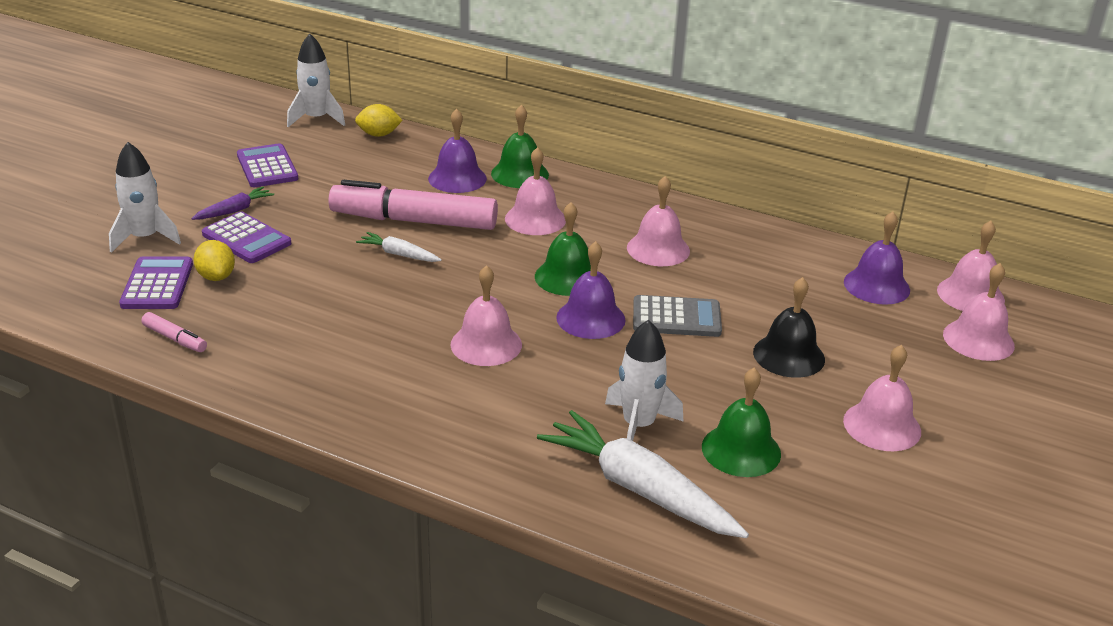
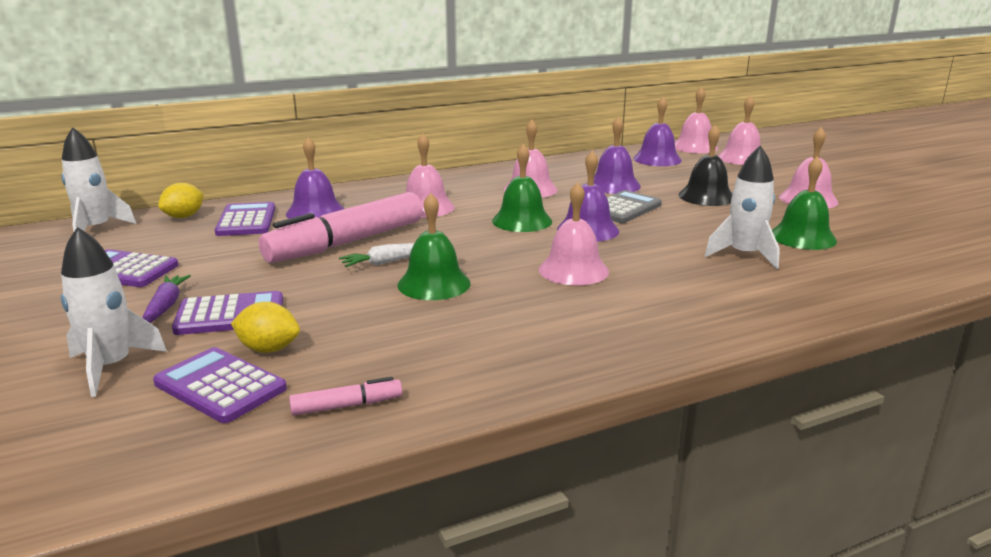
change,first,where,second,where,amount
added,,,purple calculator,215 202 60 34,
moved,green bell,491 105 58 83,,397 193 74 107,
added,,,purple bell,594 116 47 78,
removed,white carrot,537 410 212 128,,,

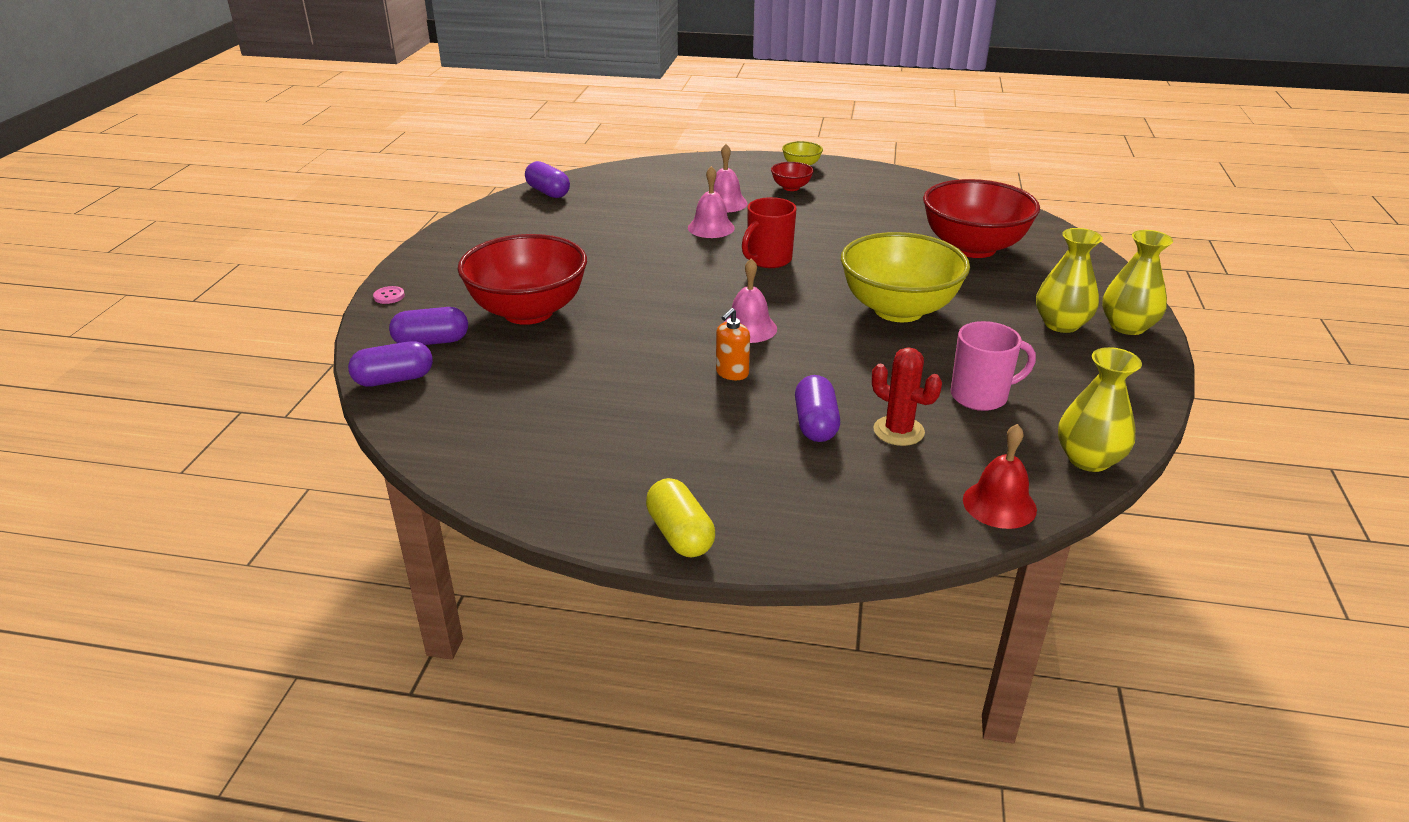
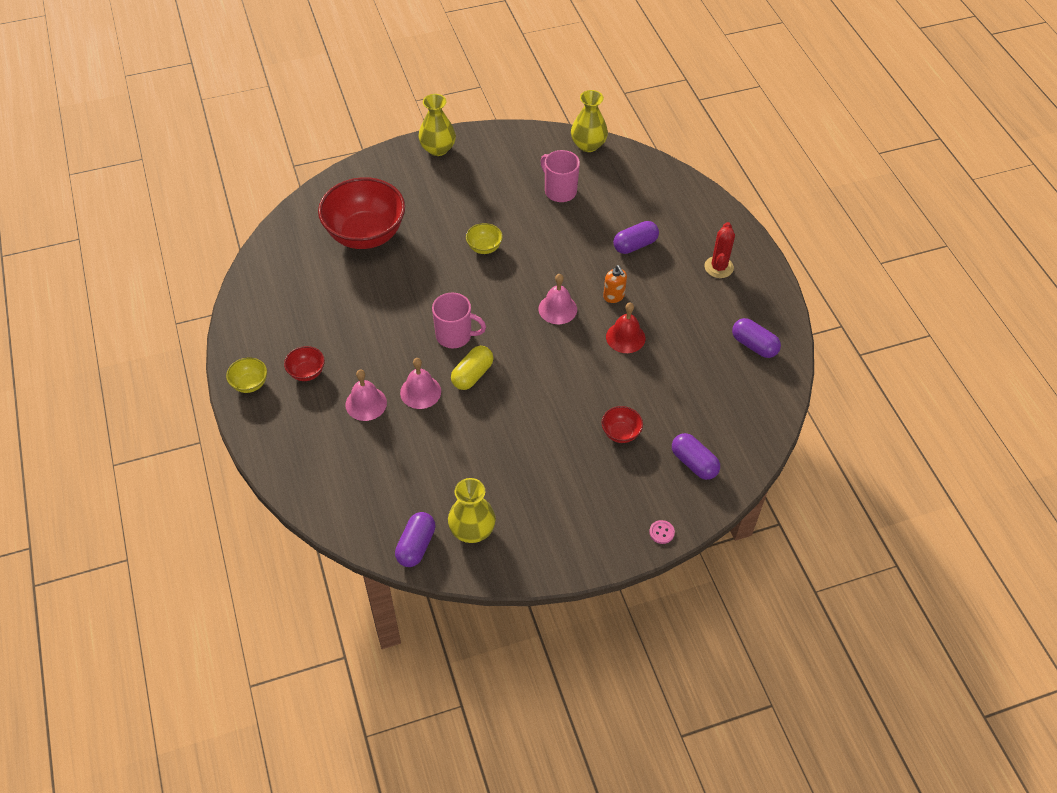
change,first,where,second,where,amount
recoloured,red mug,742 197 55 71,pink mug,432 292 54 56,
moved,yellow vase,1036 228 67 105,,448 478 48 65,
moved,yellow capsule,646 478 69 79,,451 346 43 44,
resized,yellow bowl,841 232 129 90,,466 223 37 31,x0.43
resized,red bowl,458 234 129 91,,602 406 41 37,x0.43
turned,orange soap dispenser,716 308 34 72,,603 265 24 38,60 degrees clockwise
moved,red bell,963 424 74 105,,606 303 39 50,
moved,red cactus,872 347 70 99,,704 222 31 56,
moved,purple capsule,348 341 85 46,,732 318 49 40,

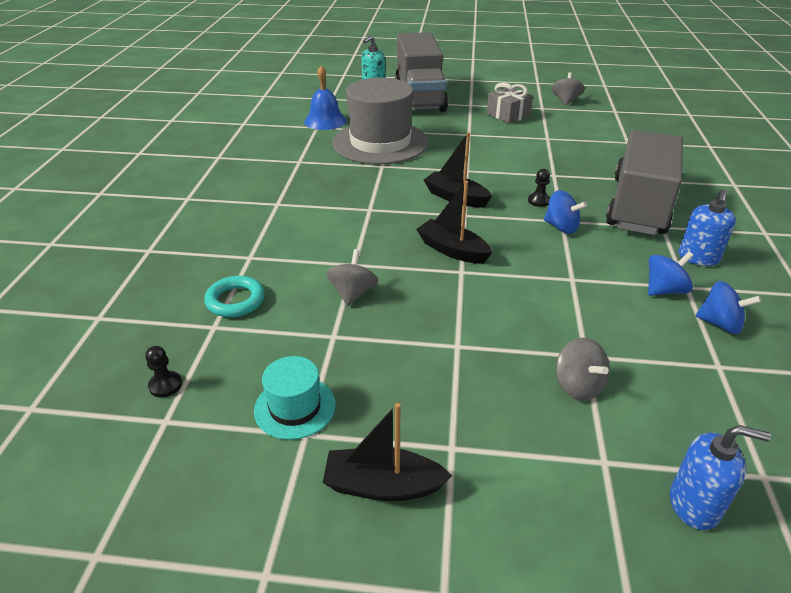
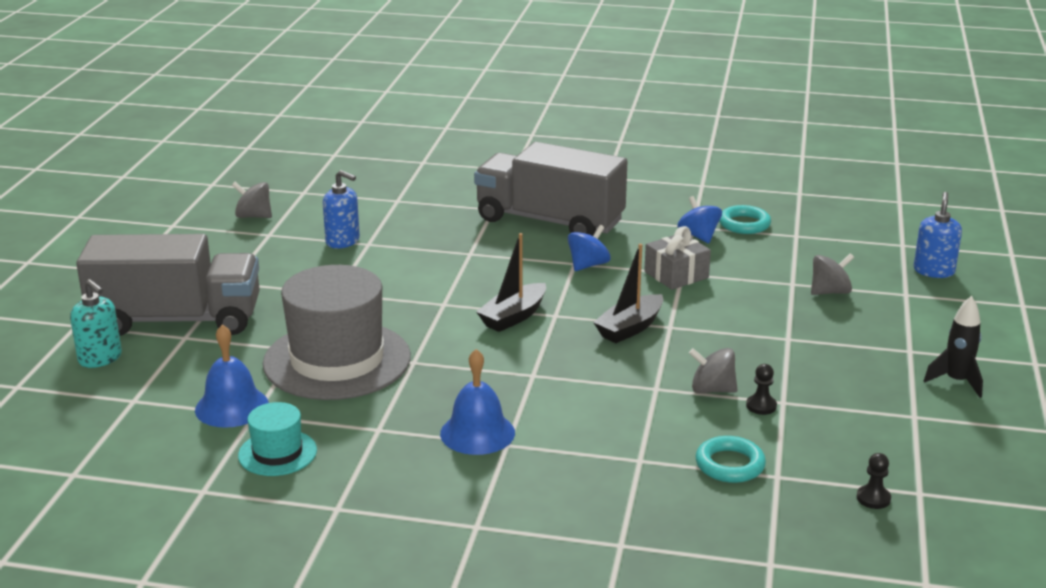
change,first,where,second,where,amount
moved,turquoise hat,254 356 82 84,,238 402 79 74,
moved,blue soap dispenser,679 189 57 77,,323 170 37 79,
added,,,blue bell,440 349 75 106,
moved,grey gift,487 82 46 42,,644 226 67 64,
replaced,blue spinning top,695 281 66 53,turquoise ring,719 205 52 29,
moved,black pawn,528 169 22 38,,746 364 31 51,
replaced,black boat,322 403 130 98,black rocket,924 296 59 102,

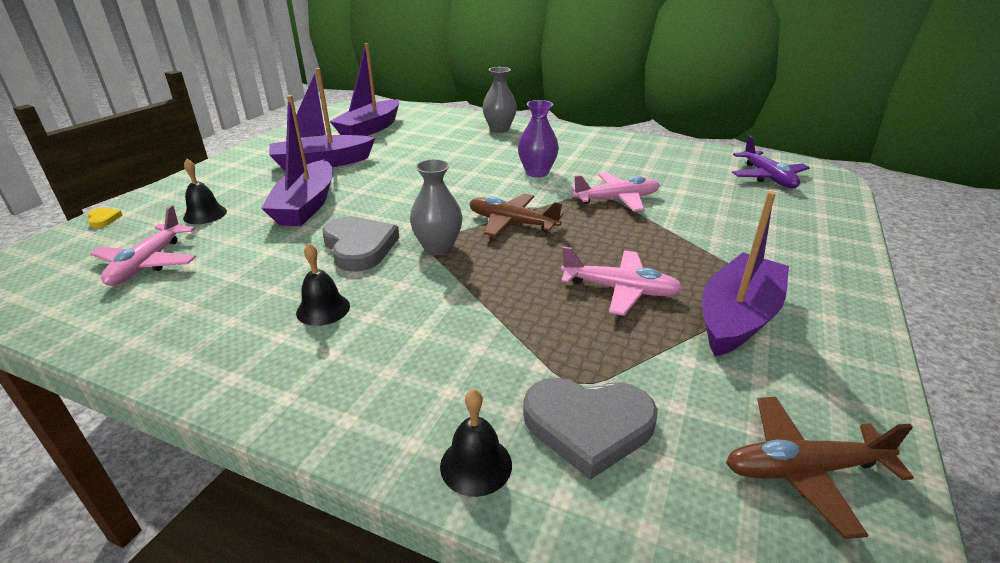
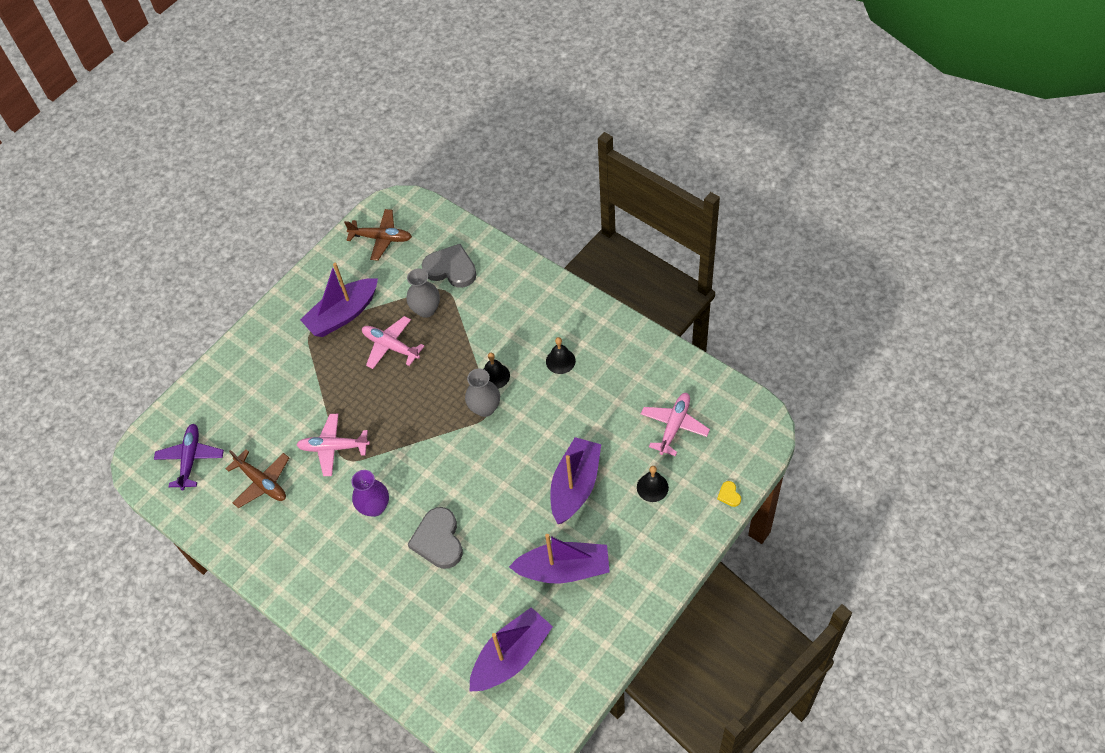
change,first,where,second,where,amount
moved,brown plane,469 193 95 44,,226 449 63 59,
moved,grey vase,482 67 35 66,,406 269 34 49,
moved,grey heart,322 216 77 56,,408 507 55 62,
moved,black bell,440 389 72 108,,484 353 26 36,

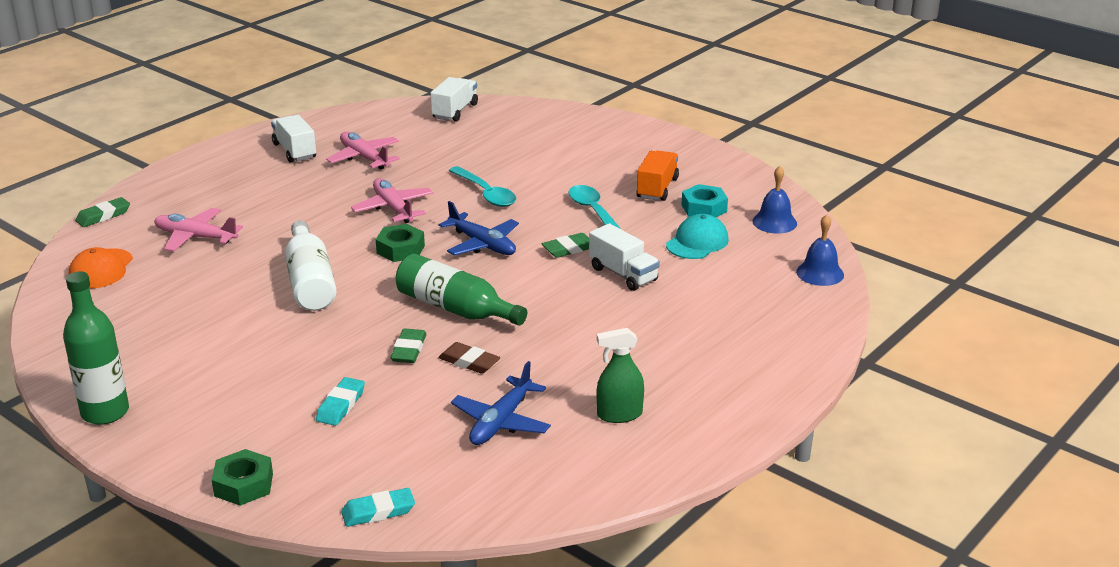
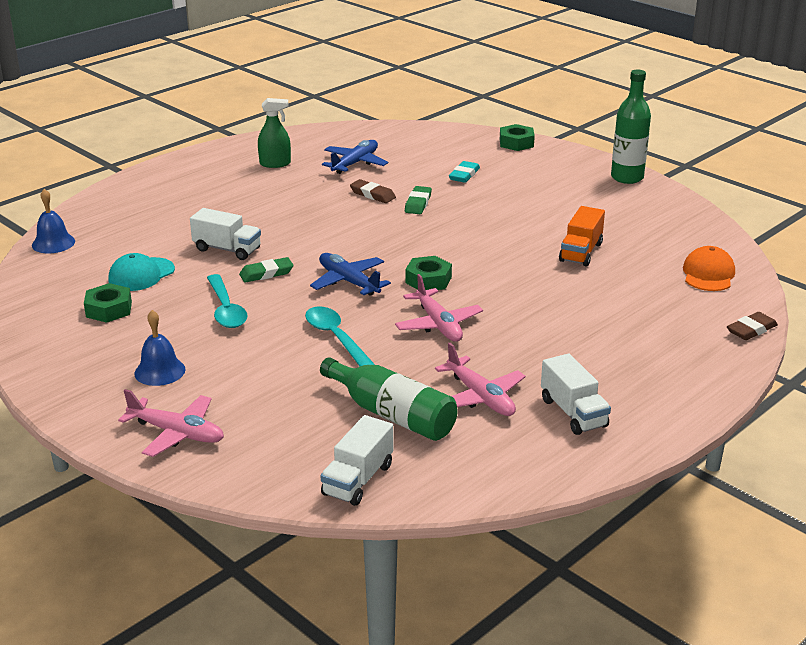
change,first,where,second,where,amount
recoloured,turquoise nut,682 184 46 33,green nut,84 283 48 40,
moved,pink plane,154 208 89 43,,118 389 106 68,
moved,blue bell,752 166 45 68,,134 310 52 76,
turned,white truck,589 223 71 68,,190 208 71 52,150 degrees clockwise
moved,green bottle,396 254 131 71,,320 358 138 83,
moved,orange truck,636 151 43 50,,559 206 46 61,
recoloured,green eraser,75 197 55 30,brown eraser,727 312 51 28,
removed,white bottle,285 220 52 91,,,
removed,turquoise eraser,341 488 74 39,,,

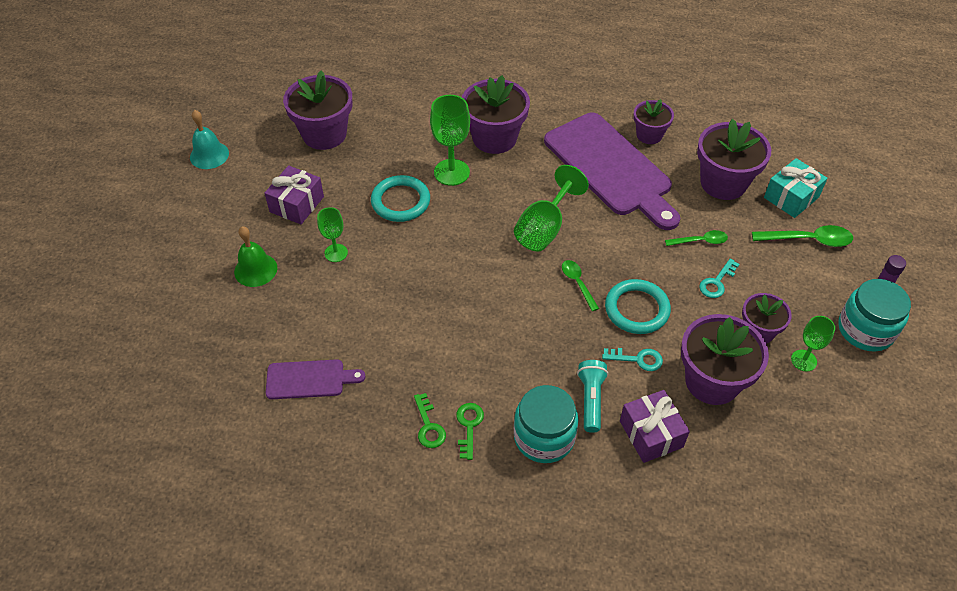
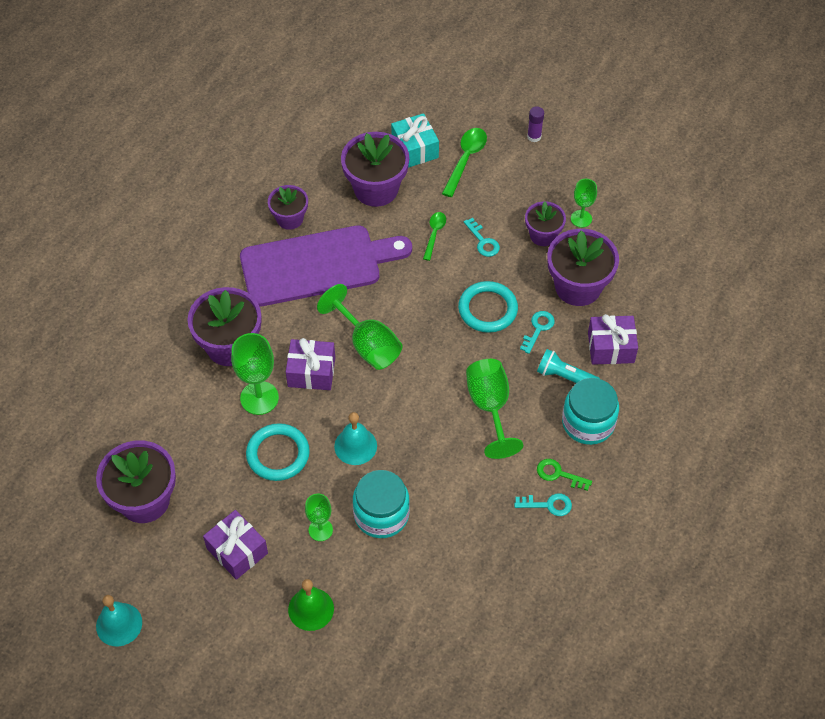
change,first,where,second,where,amount
added,,,purple gift,286 338 49 52,
added,,,turquoise bell,334 412 43 53,
moved,turquoise jar,838 279 73 73,,353 470 57 68,
added,,,green goblet,466 359 57 100,
recoloured,green key,414 393 32 55,turquoise key,514 493 58 23,
removed,purple cutting board,266 359 100 40,,,
removed,green spoon,562 260 37 51,,,

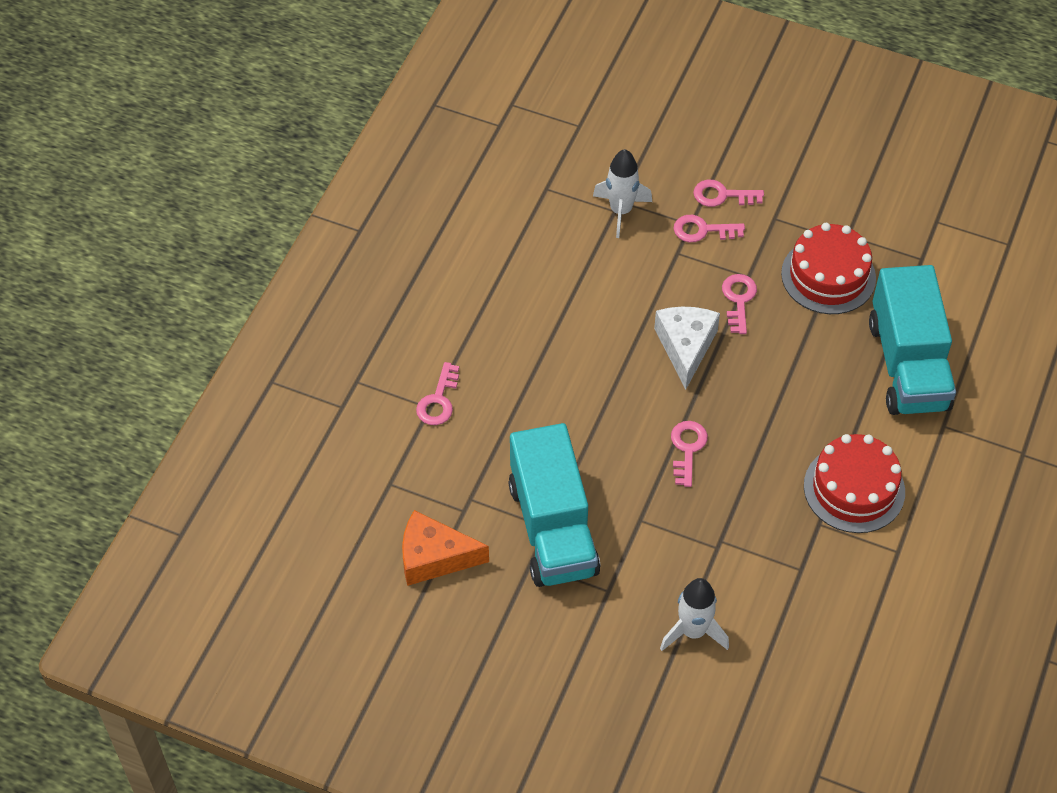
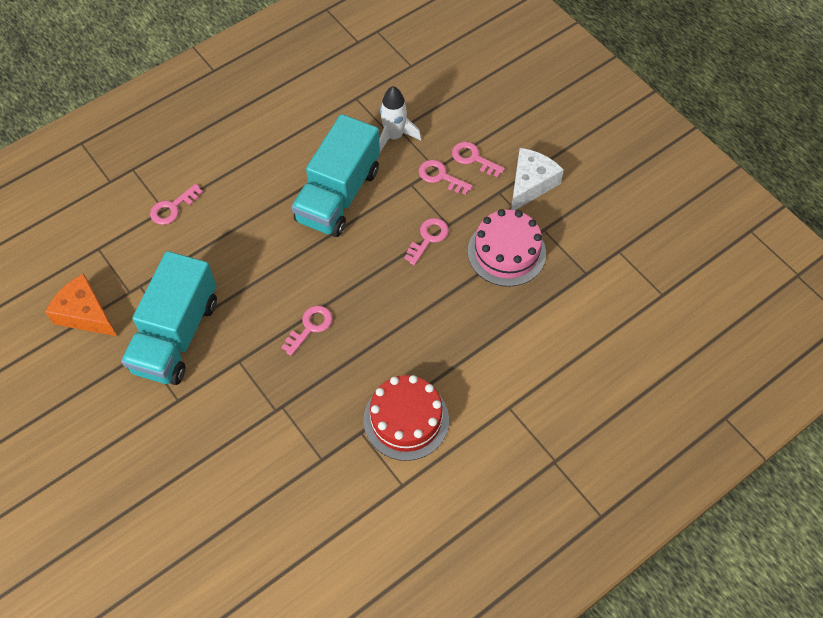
change,first,where,second,where,amount
moved,turquoise truck,869 265 87 150,,291 114 89 123,
recoloured,red cake,781 223 95 91,pink cake,468 209 78 78,
moved,white cheese,654 307 66 83,,511 148 53 62,
removed,white rocket,660 578 69 73,,,

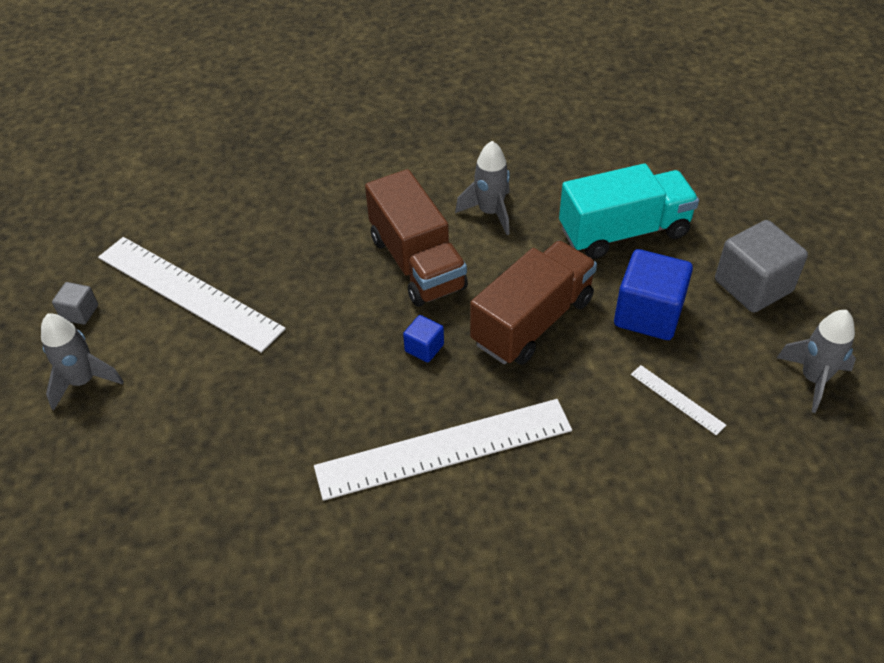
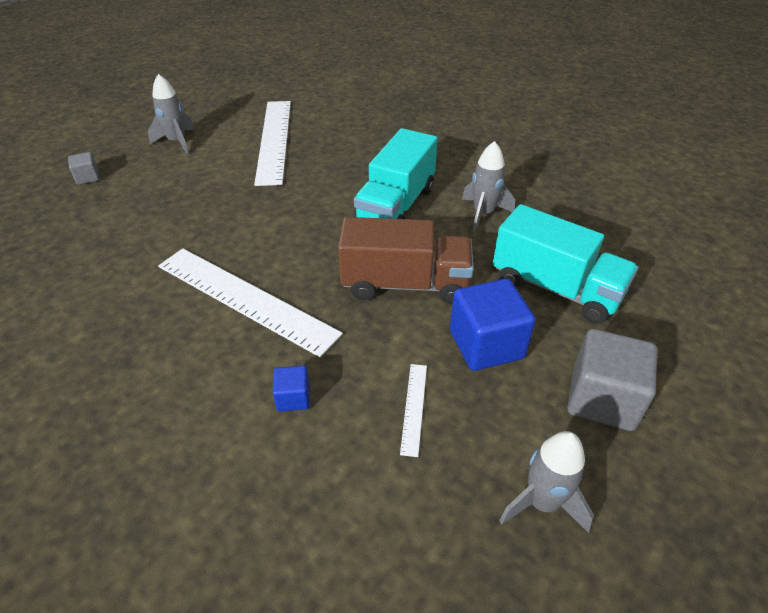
change,first,where,second,where,amount
moved,grey cube,52 282 46 43,,68 152 32 33,
moved,blue cube,403 315 41 48,,273 366 37 45,
recoloured,brown truck,365 169 103 138,turquoise truck,354 128 84 91,

